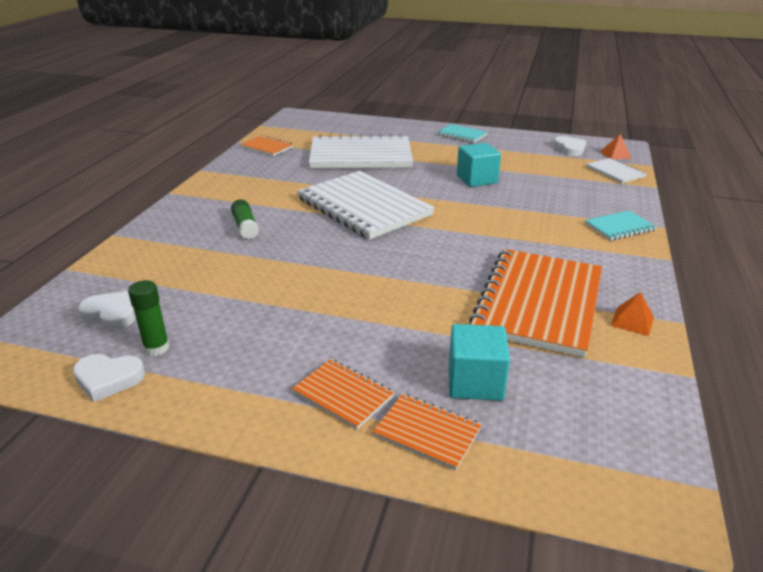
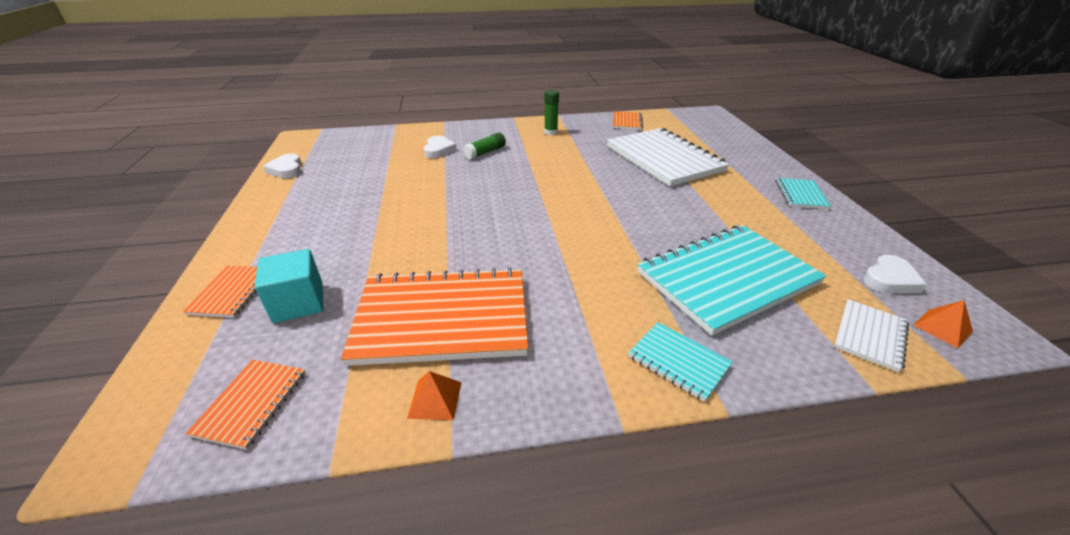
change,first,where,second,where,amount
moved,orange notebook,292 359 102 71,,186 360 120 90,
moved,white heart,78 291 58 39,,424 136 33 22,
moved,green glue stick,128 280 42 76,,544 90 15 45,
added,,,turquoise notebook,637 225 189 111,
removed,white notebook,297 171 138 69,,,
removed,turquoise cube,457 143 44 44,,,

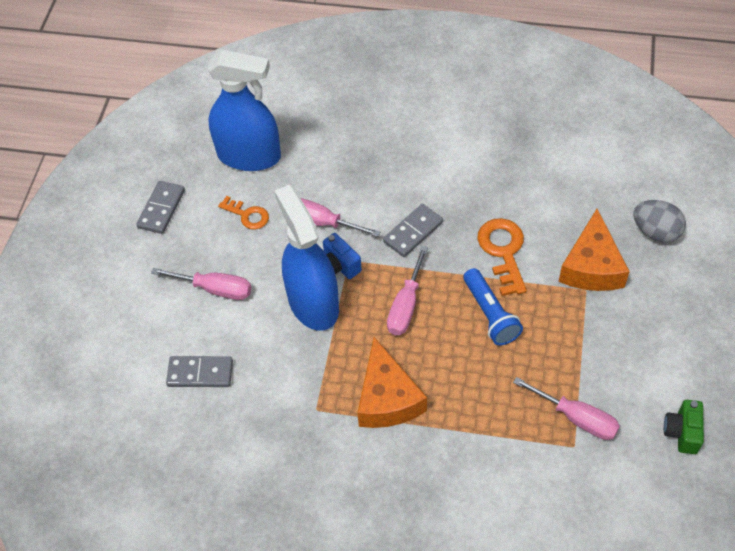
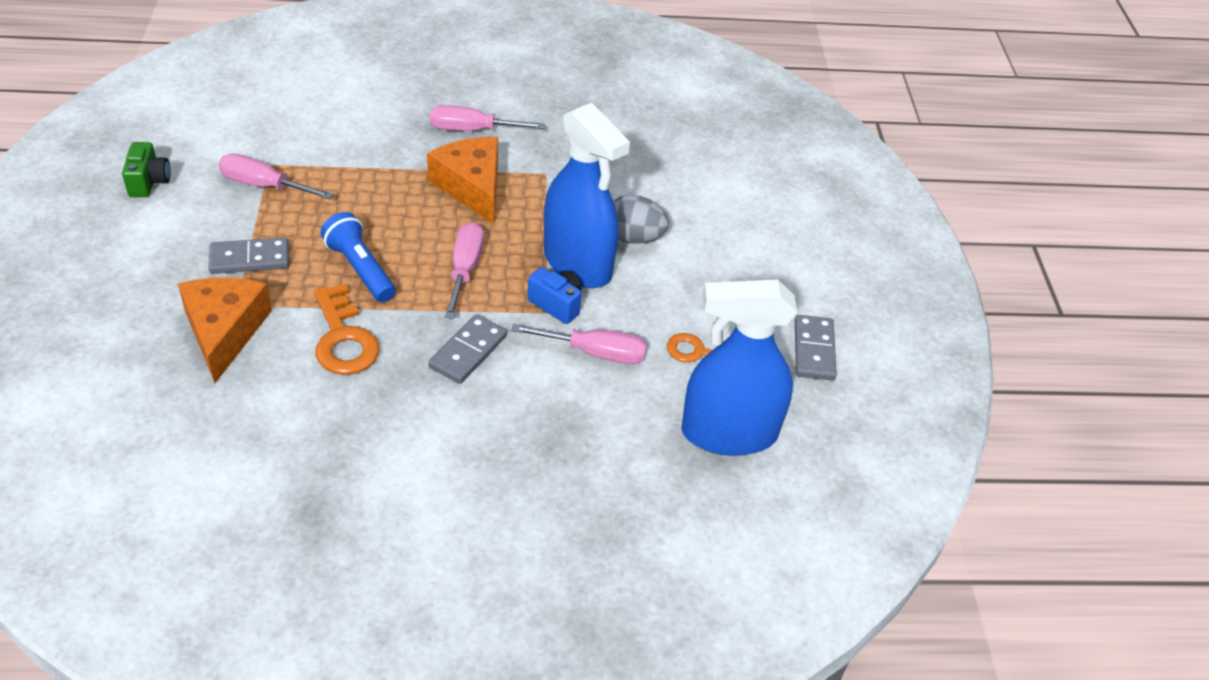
change,first,where,second,where,amount
moved,grey domino,166 356 67 31,,209 237 80 37,
moved,pink screwdriver,151 268 101 32,,430 105 115 26,
moved,grey egg,633 200 53 43,,613 195 56 48,

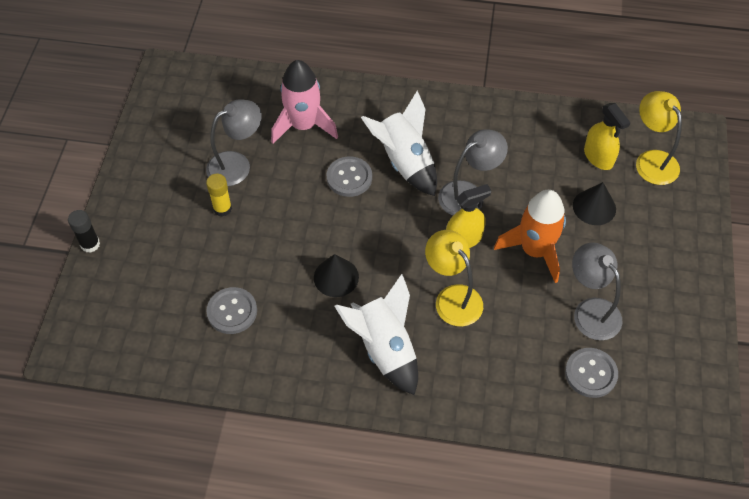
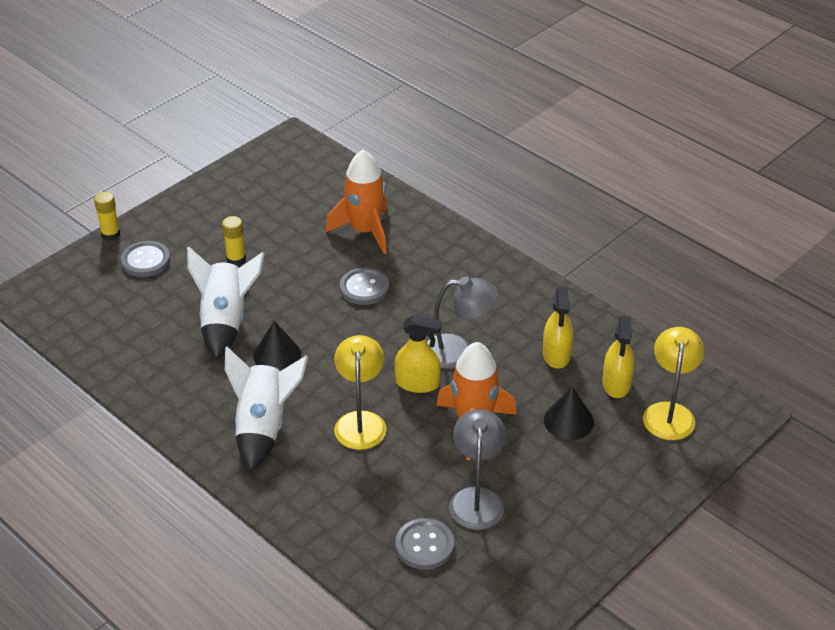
change,first,where,second,where,amount
recoloured,black glue stick,68 210 32 43,yellow glue stick,94 191 26 50,
moved,grey button,206 287 51 47,,121 241 49 36,
moved,white rocket,361 91 76 105,,187 247 78 112,
recoloured,pink rocket,271 60 67 84,orange rocket,325 150 62 104,
added,,,yellow spray bottle,543 287 30 82,
removed,grey lamp,206 99 56 87,,,

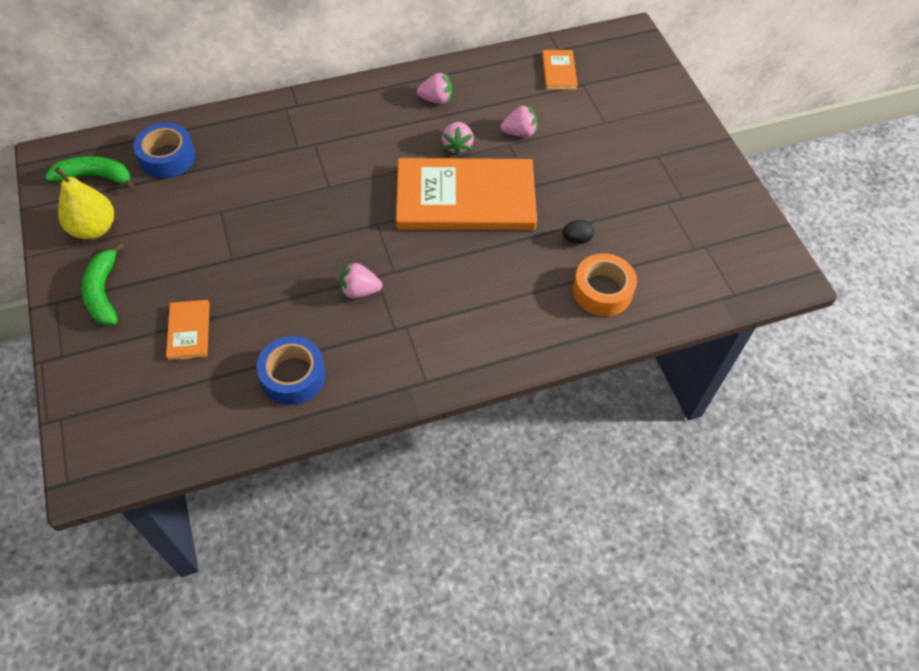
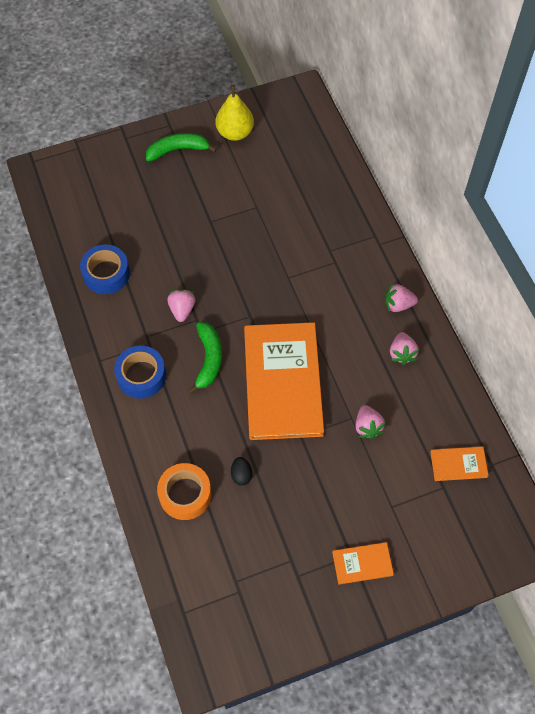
change,first,where,second,where,amount
moved,blue tape,133 122 63 56,,114 346 52 53,
moved,green banana,45 156 91 34,,188 322 34 72,
moved,orange book,166 300 44 60,,332 542 62 42,
moved,pink strawberry,442 122 32 34,,385 283 33 29,

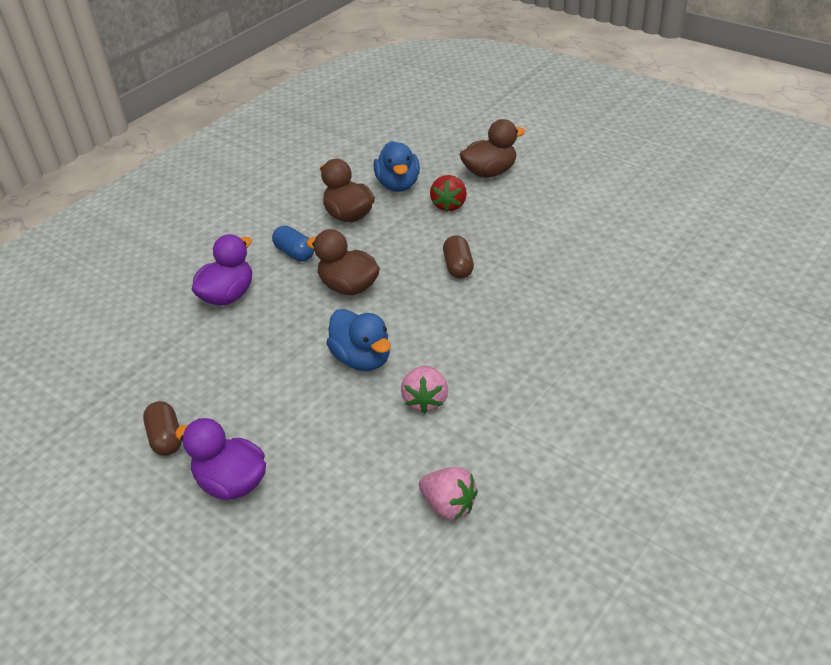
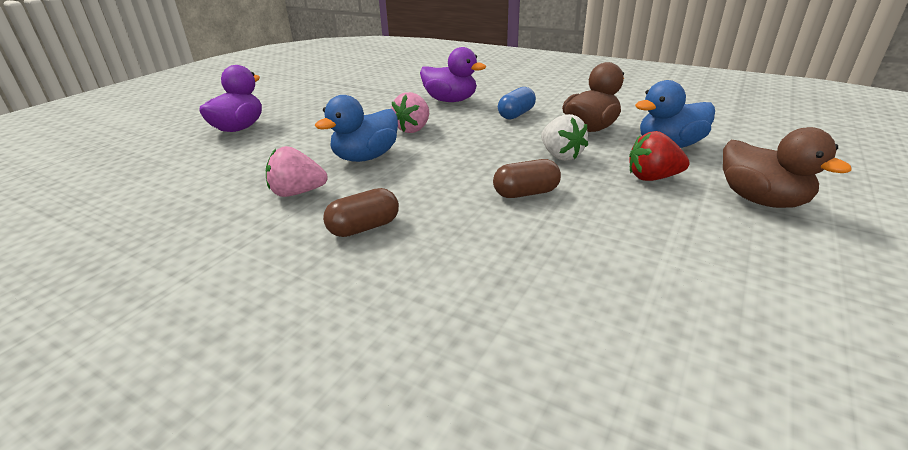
change,first,where,second,where,amount
moved,brown capsule,143 401 39 55,,323 188 76 49,
moved,pink strawberry,419 467 59 53,,391 92 38 41,
added,,,white strawberry,541 114 47 47,
removed,brown duck,306 229 74 66,,,

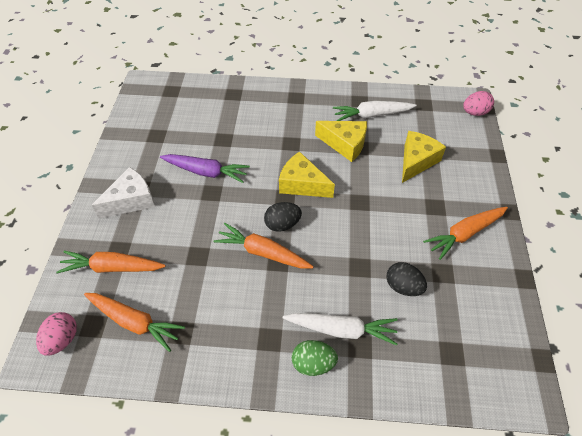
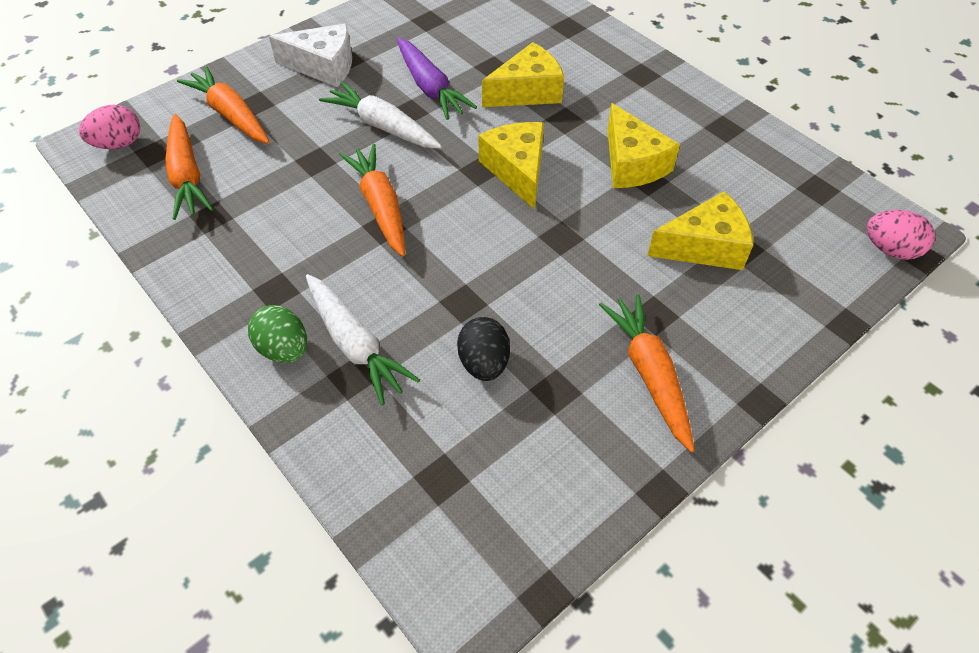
change,first,where,second,where,amount
moved,white carrot,333 101 84 20,,319 81 123 68,
added,,,yellow cheese,482 42 82 65,
turned,orange carrot,423 207 85 53,,599 294 95 158,60 degrees clockwise
removed,black egg,264 202 38 30,,,

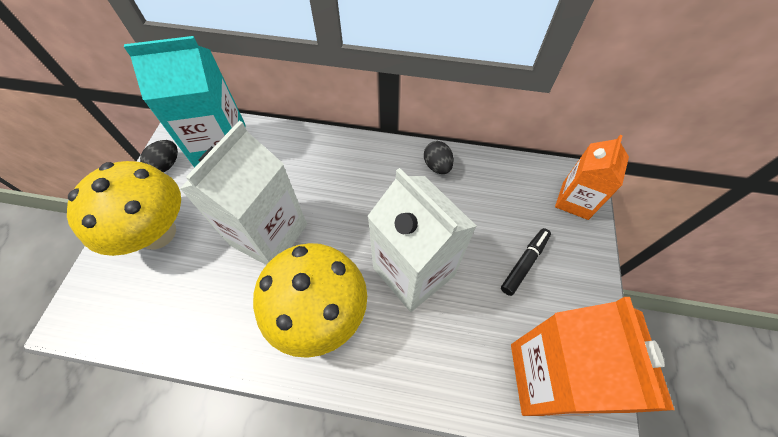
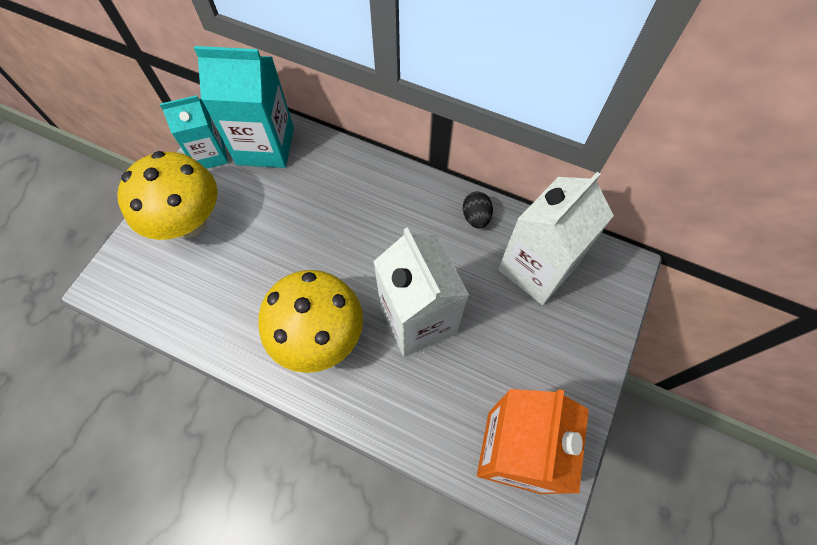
change,first,where,second,where,amount
replaced,black egg,140 140 38 32,turquoise carton,160 95 68 74,
moved,white carton,180 121 127 144,,498 172 116 133,
removed,black marker,501 228 50 68,,,
removed,orange carton,555 135 74 85,,,

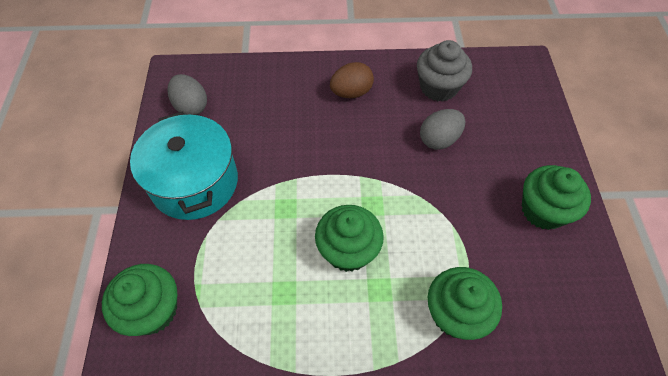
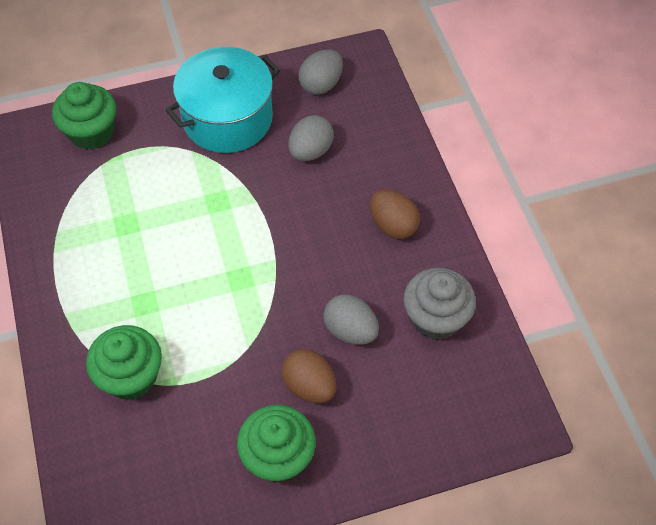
change,first,where,second,where,amount
added,,,brown egg,281 349 55 54,
added,,,grey egg,288 115 46 46,
removed,green cupcake,315 205 69 67,,,

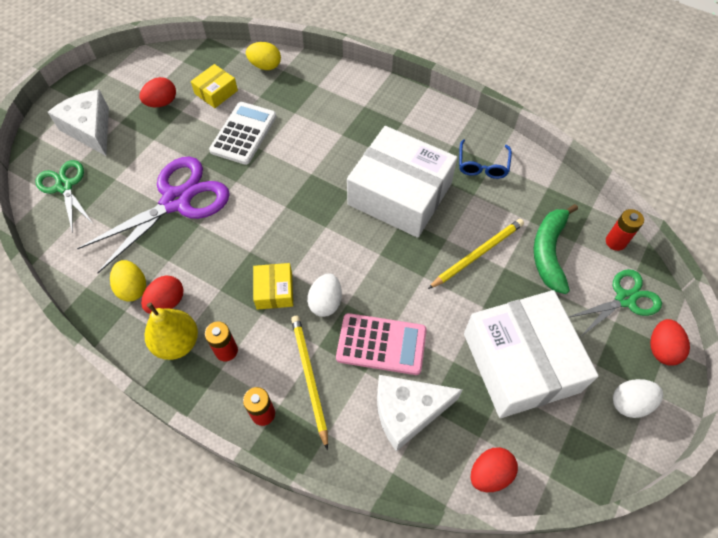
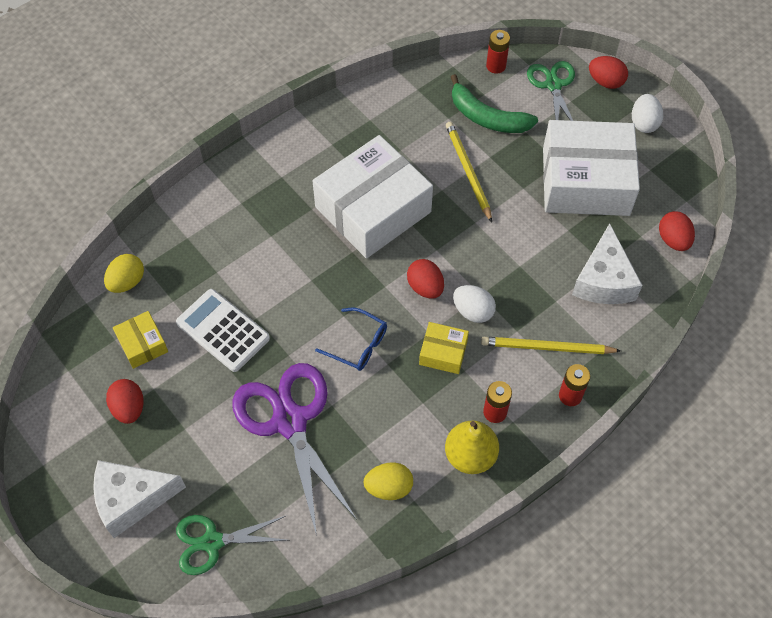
change,first,where,second,where,amount
moved,blue glasses,459 139 53 40,,315 307 72 64,
moved,red egg,141 275 42 39,,407 259 37 40,
removed,pink calculator,336 313 91 62,,,

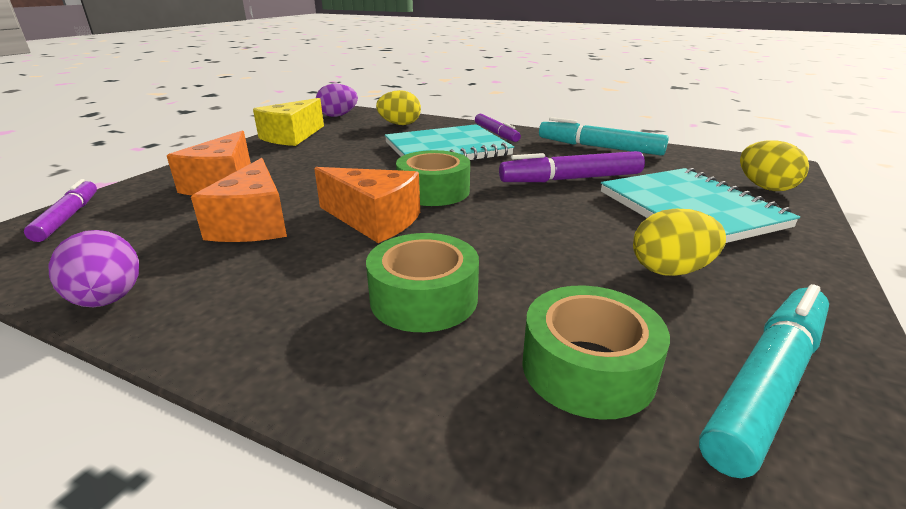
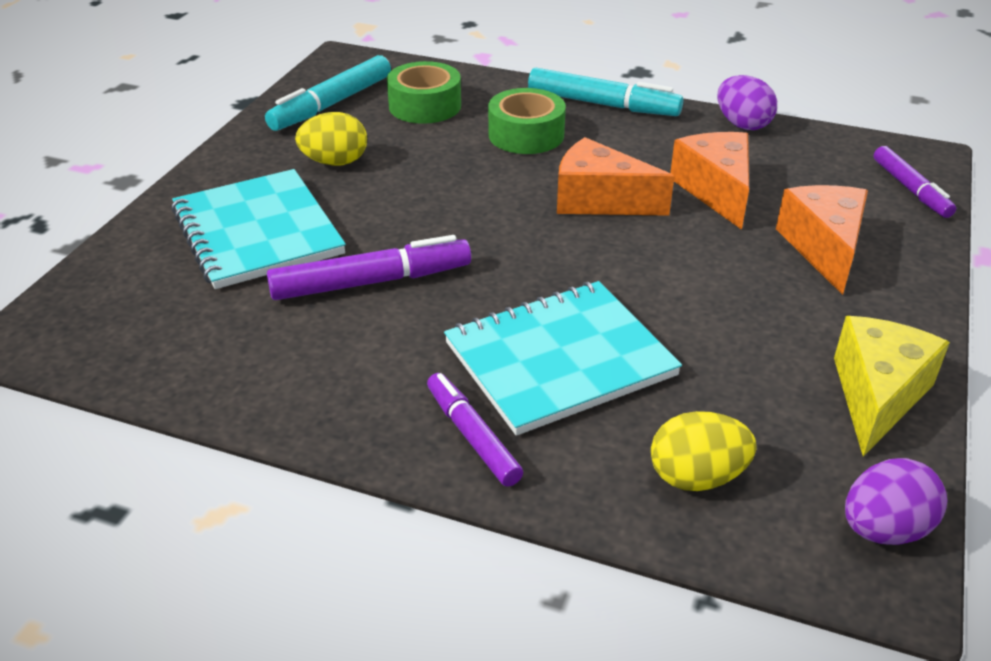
change,first,where,second,where,amount
moved,turquoise marker,539 117 130 39,,528 68 155 48,
removed,green tape,396 150 74 56,,,
removed,yellow egg,740 141 69 50,,,

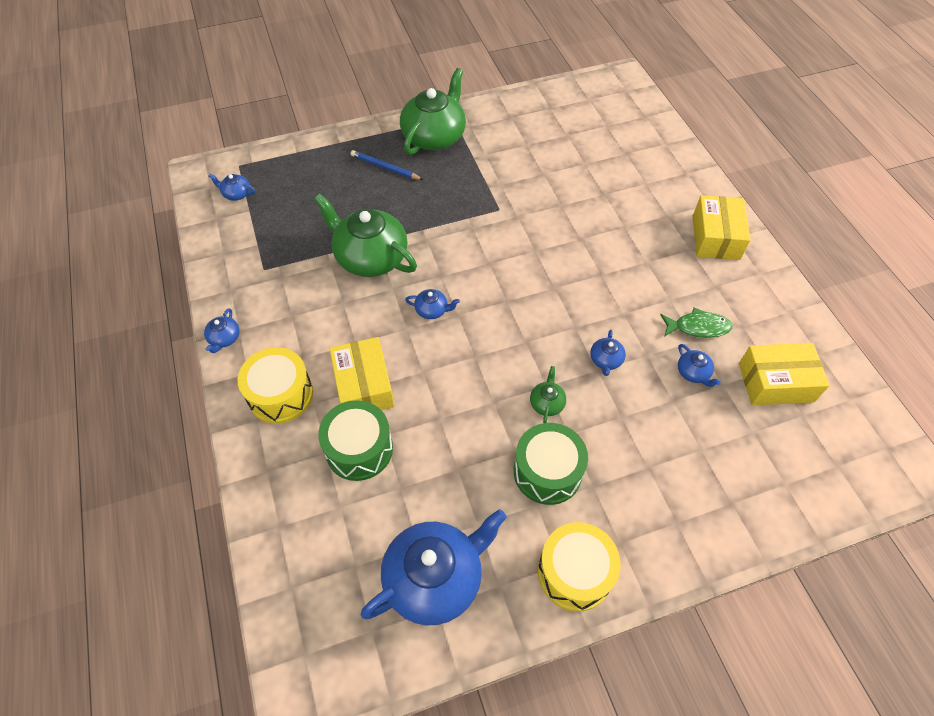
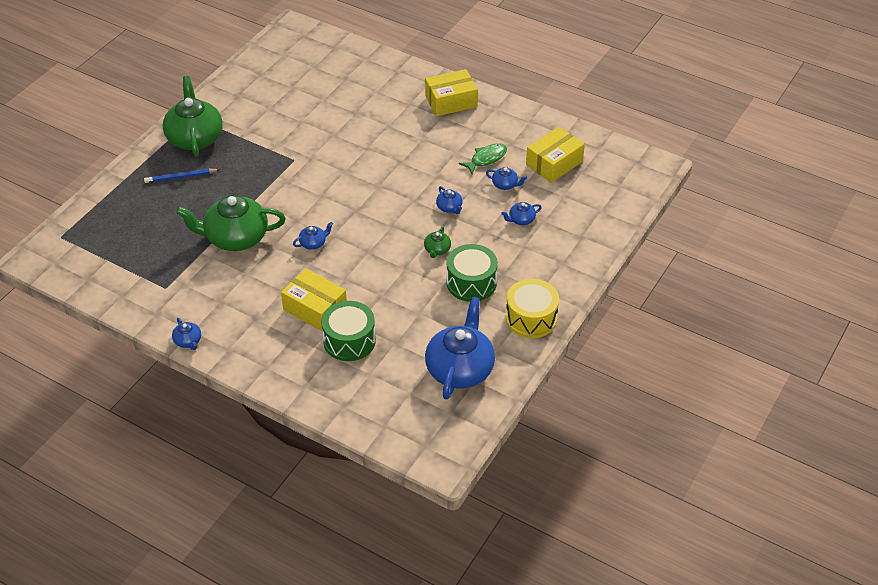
change,first,where,second,where,amount
turned,green teapot,530 366 36 57,,424 226 27 32,135 degrees counterclockwise
turned,yellow box,693 195 58 65,,425 69 53 47,75 degrees counterclockwise
moved,blue teapot,208 173 48 28,,501 202 41 23,
removed,yellow drum,238 347 75 77,,,

